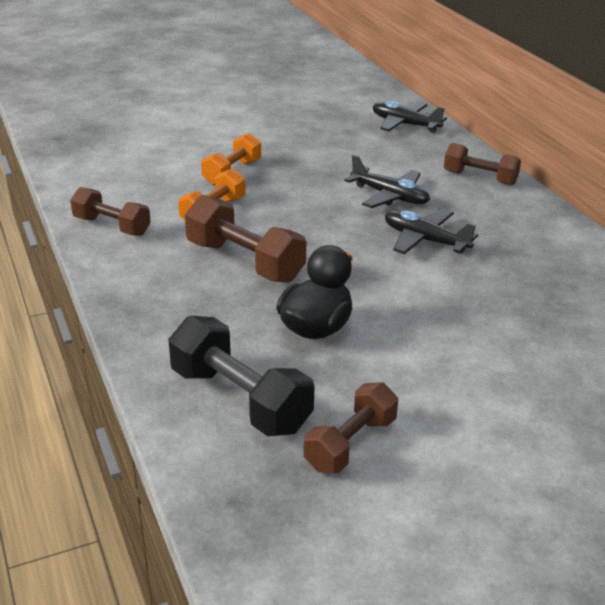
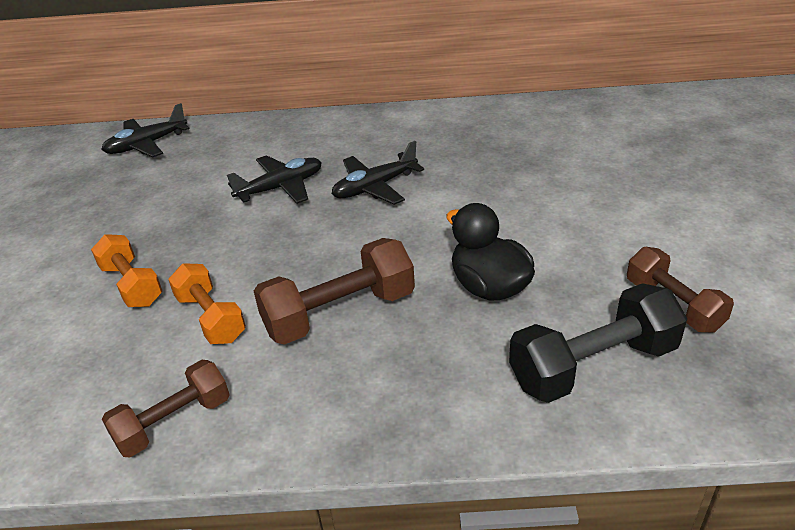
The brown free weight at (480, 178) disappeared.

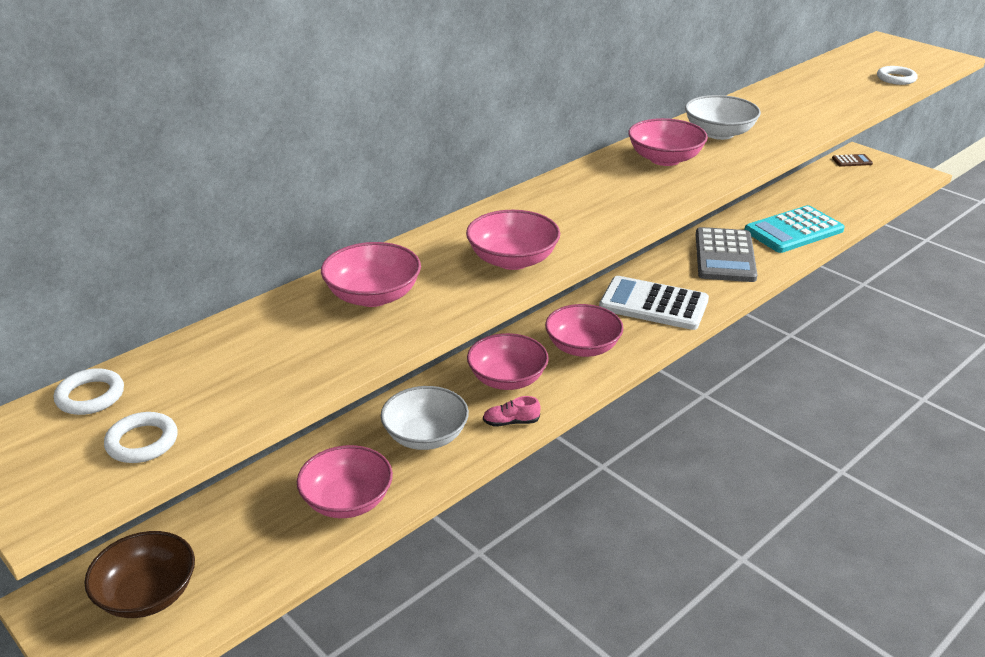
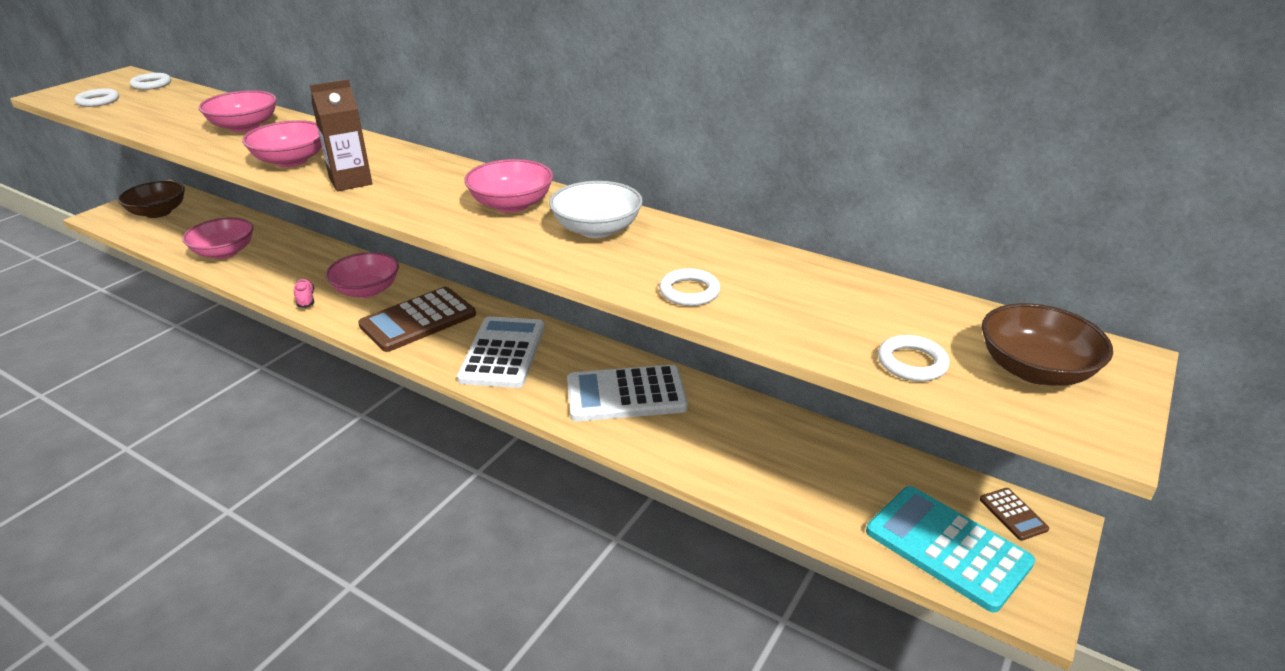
The snow-white deep dish at (425, 436) disappeared.
The rose-pink deep dish at (582, 347) was replaced by the brown calculator at (418, 320).
The gray calculator at (725, 256) became the snow-white calculator at (626, 395).
The turquoise calculator moved from (793, 231) to (947, 547).
The brown carton at (350, 181) appeared.
The snow-white hoop at (689, 292) appeared.
The brown deep dish at (1034, 370) appeared.

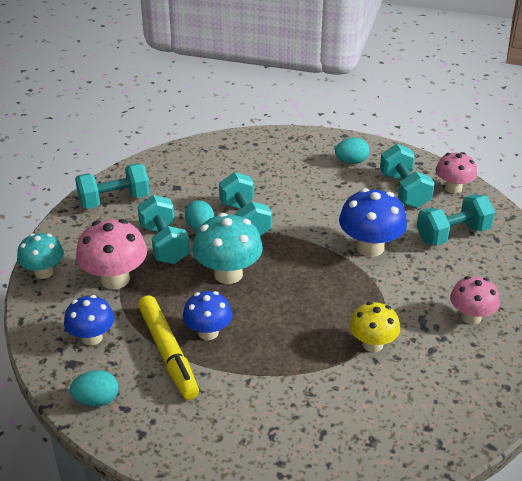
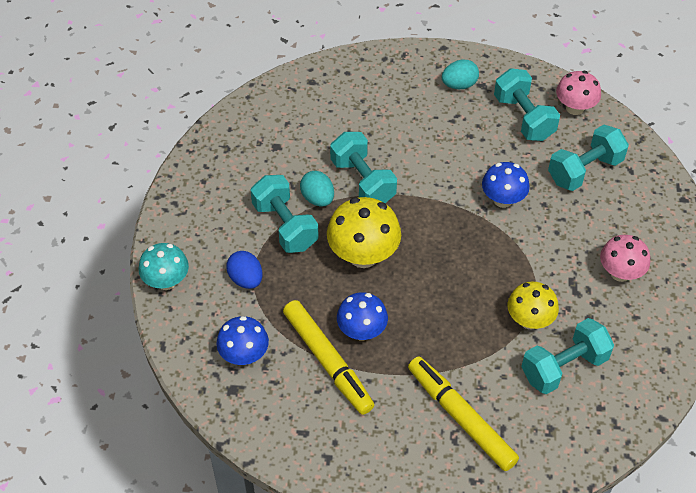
The turquoise egg shape at (97, 400) disappeared.
The turquoise free weight moved from (114, 200) to (564, 367).
The rose-pink fungus at (115, 279) was replaced by the blue egg shape at (246, 279).
The turquoise fungus at (228, 274) became the golden fungus at (363, 255).
The blue fungus at (370, 247) changed to 0.66 times the size.
The golden felt pen at (461, 418) appeared.

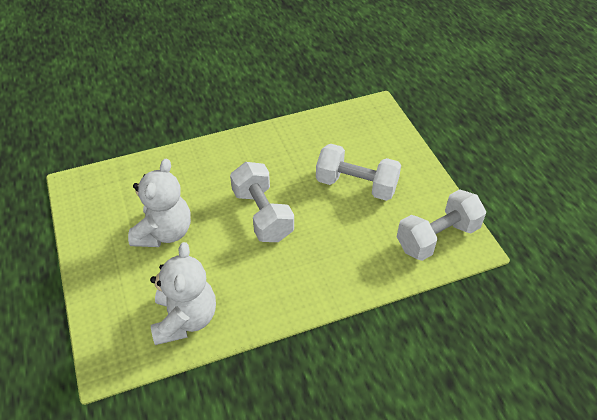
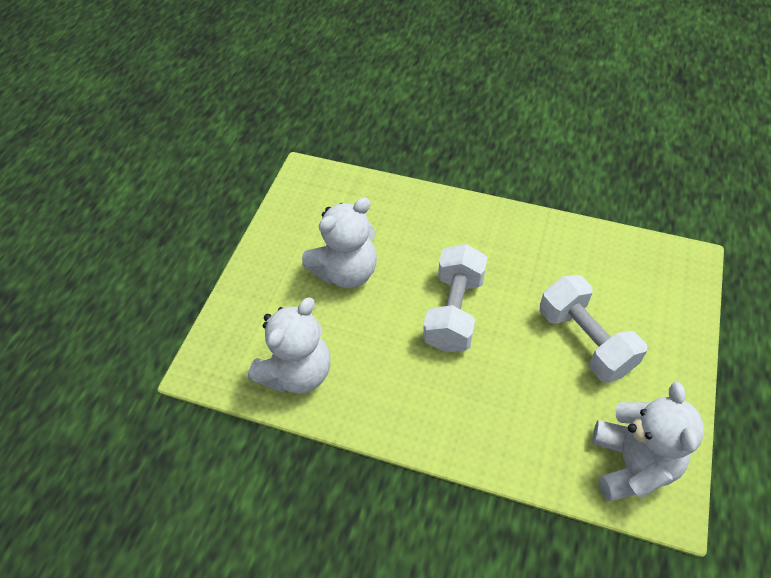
The snow-white free weight at (437, 237) was replaced by the snow-white teddy at (632, 464).

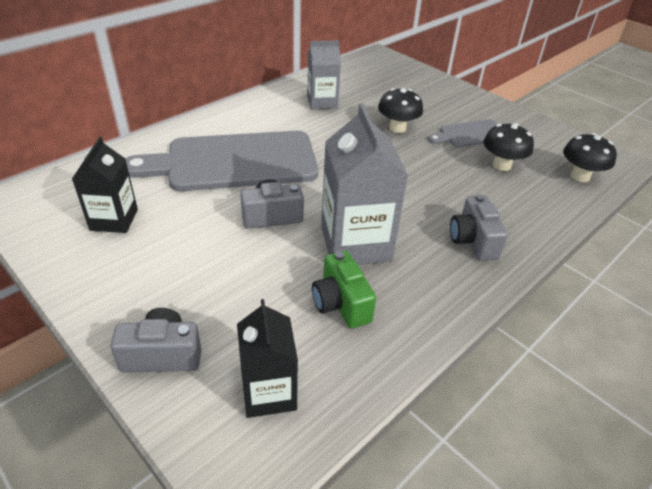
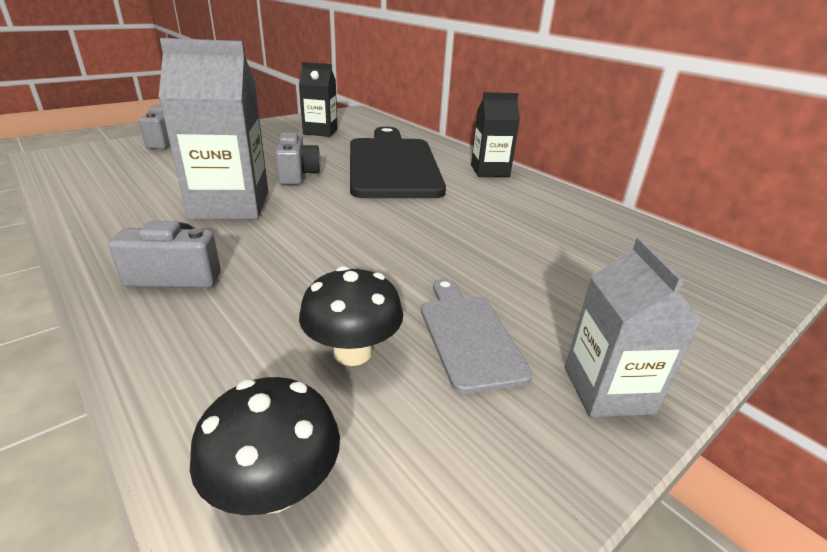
The gray bread board at (234, 162) became the ebony bread board at (392, 165).
The ebony carton moved from (269, 392) to (490, 171).
The gray carton moved from (322, 102) to (608, 390).
The emerald photo camera at (341, 303) disappeared.
The ebony fungus at (397, 128) disappeared.

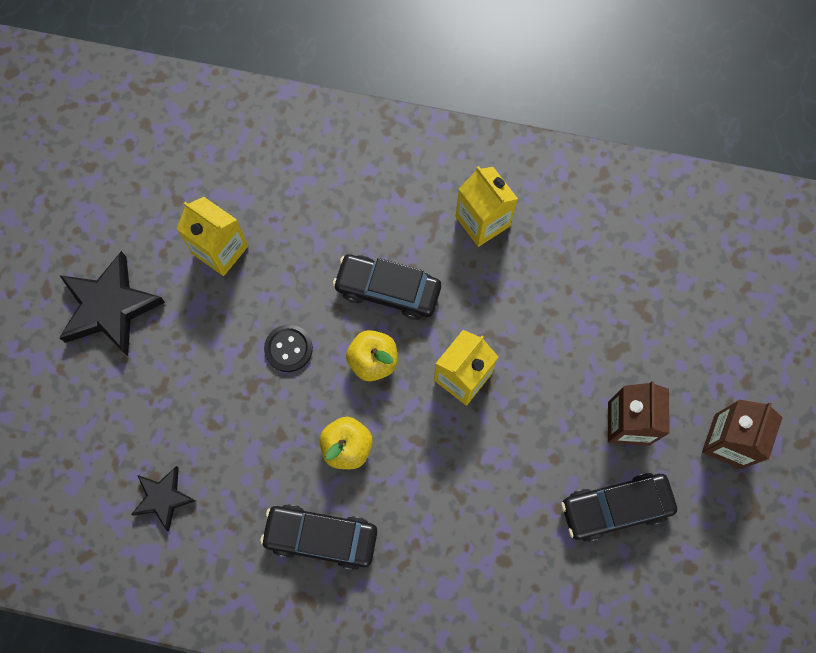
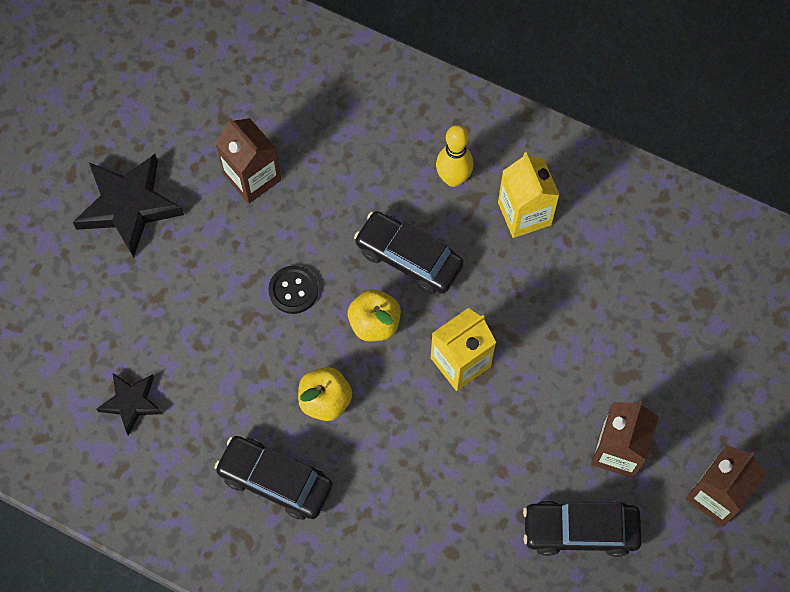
The golden carton at (220, 250) became the brown carton at (252, 177).
The golden skittle at (453, 178) appeared.

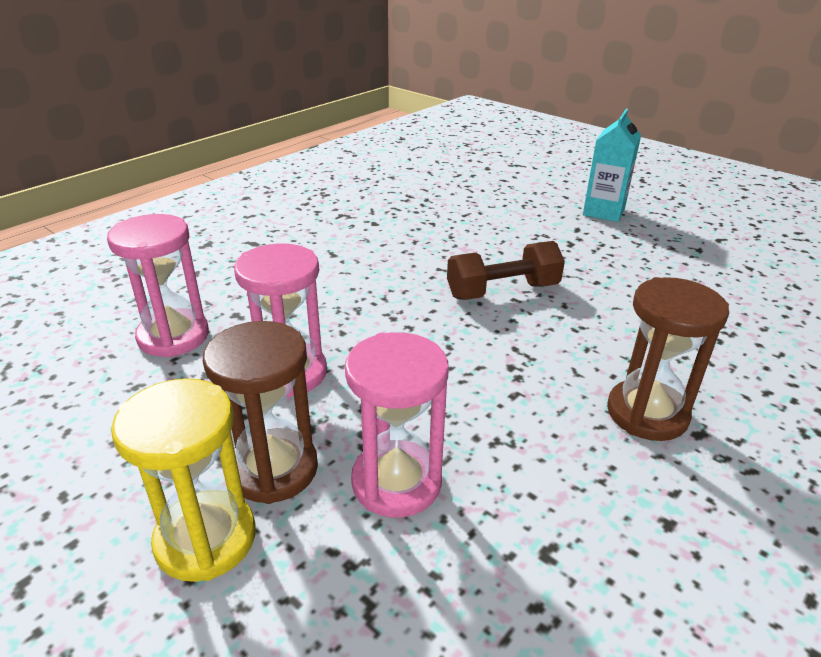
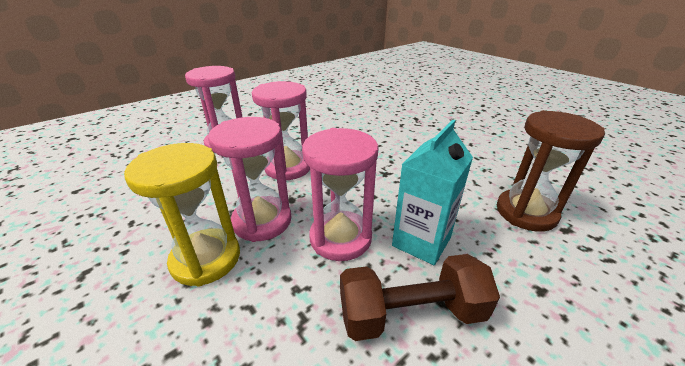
The brown hourglass at (273, 469) became the rose-pink hourglass at (262, 221).
The brown free weight moved from (502, 291) to (411, 313).
The turquoise carton moved from (603, 212) to (421, 241).

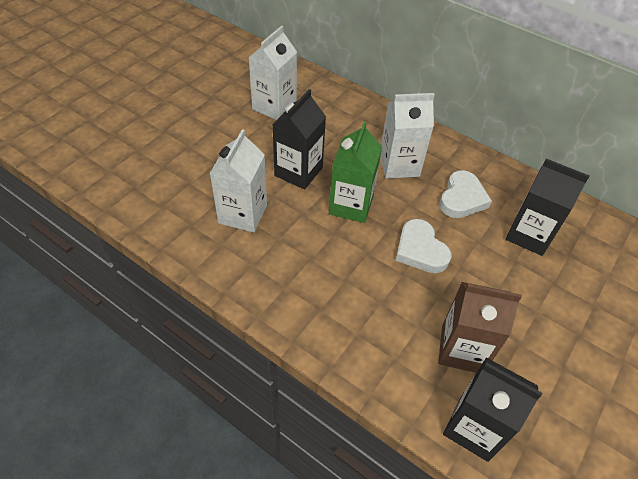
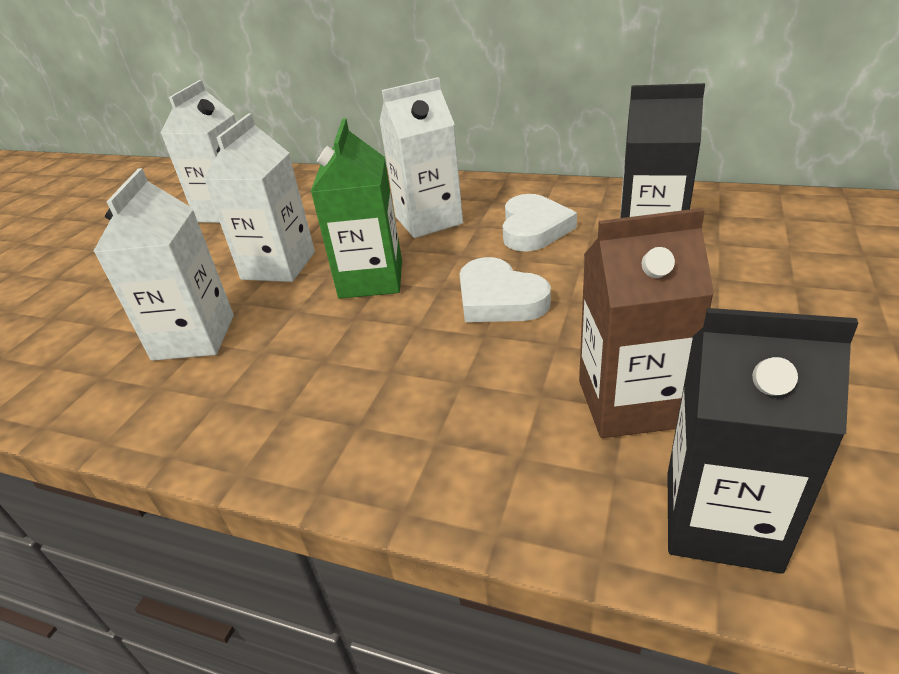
The ebony carton at (298, 172) became the snow-white carton at (278, 265).

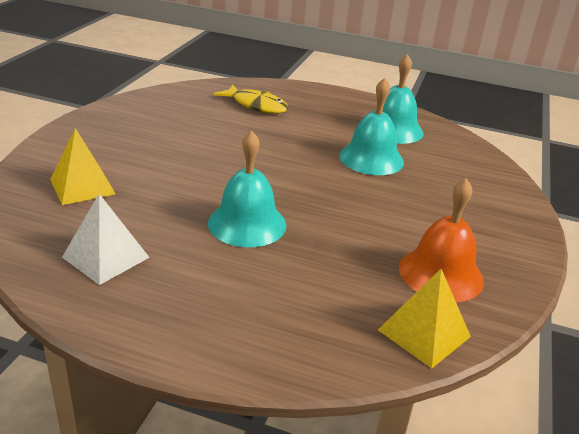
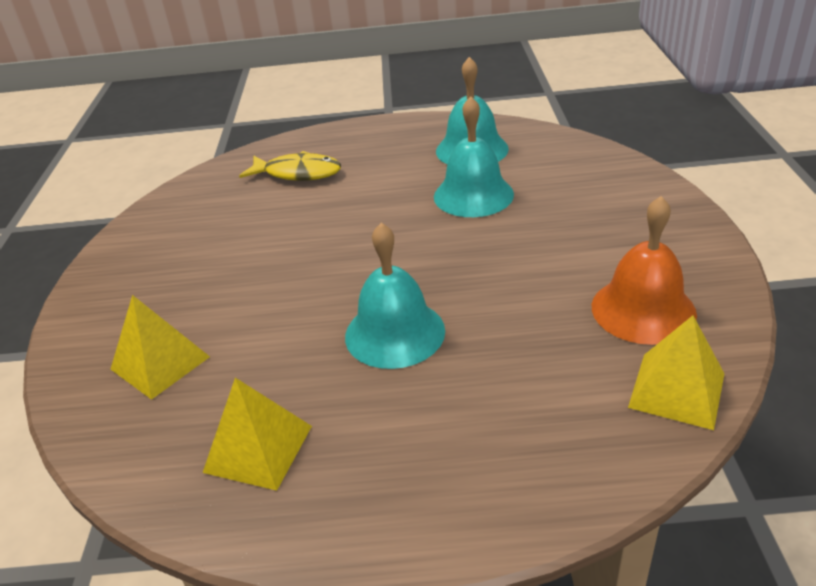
The snow-white pyramid at (106, 257) became the golden pyramid at (258, 448).

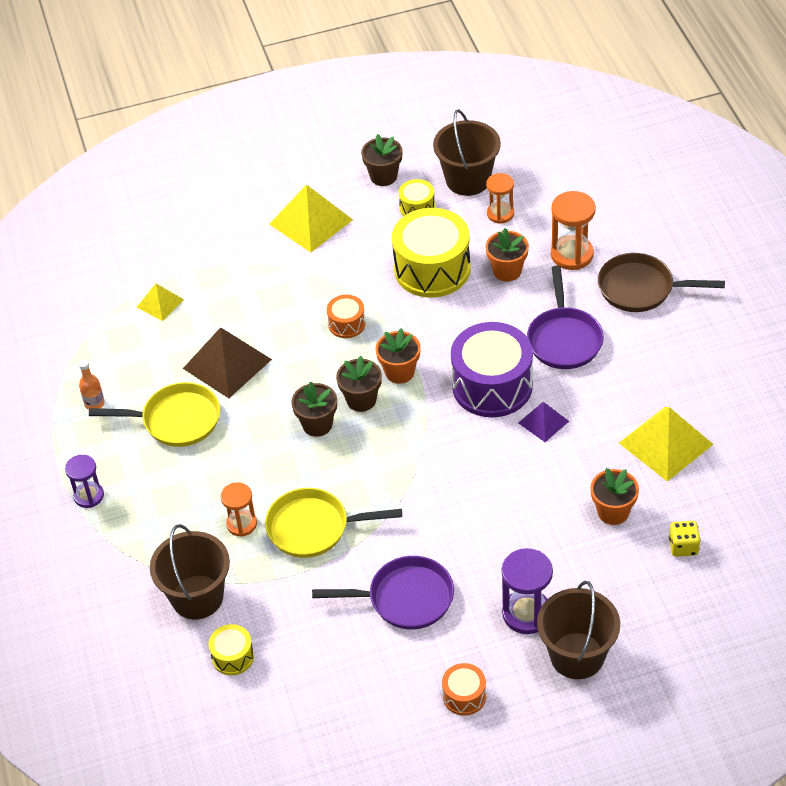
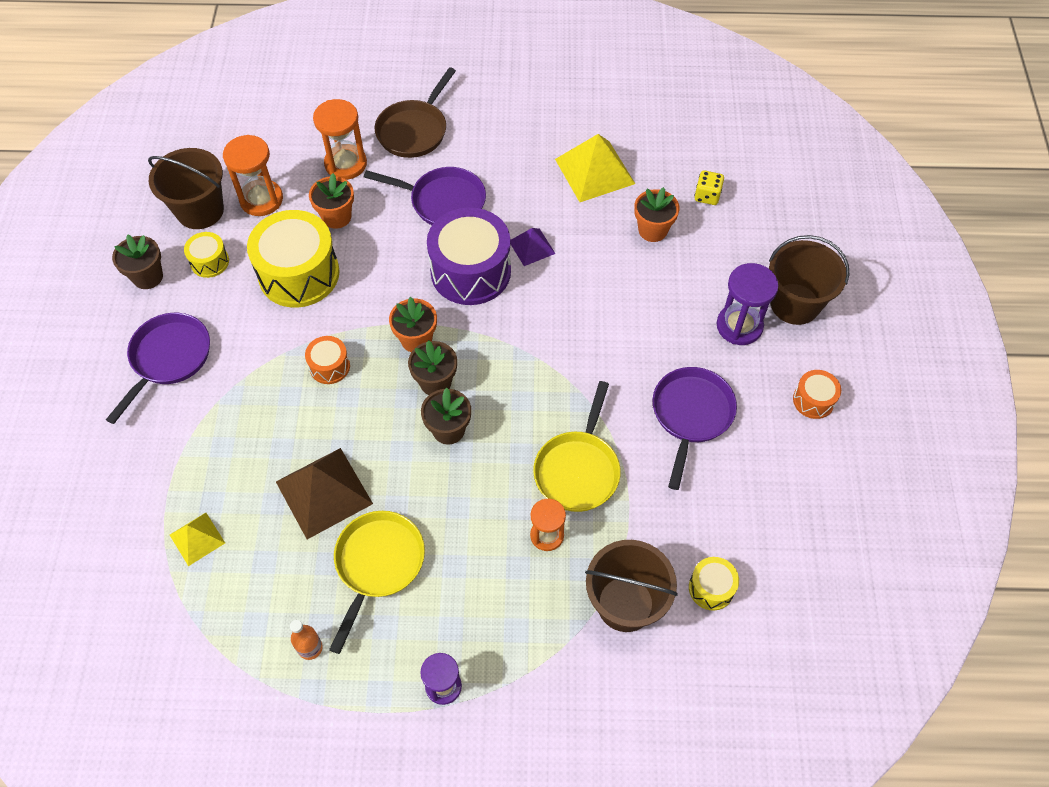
The golden pyramid at (311, 221) was replaced by the violet pan at (168, 358).
The orange hourglass at (500, 214) changed to 1.53 times the size.

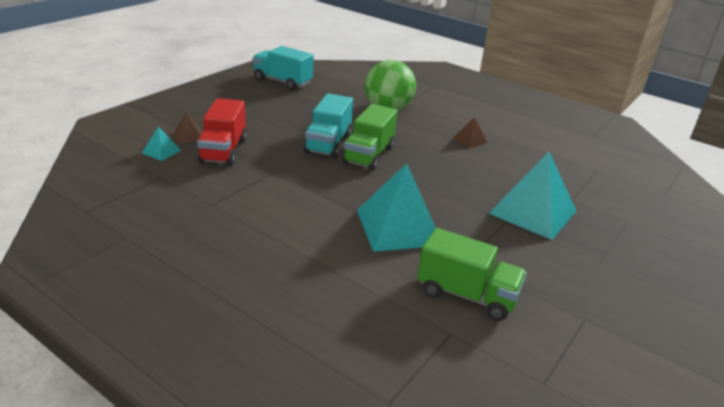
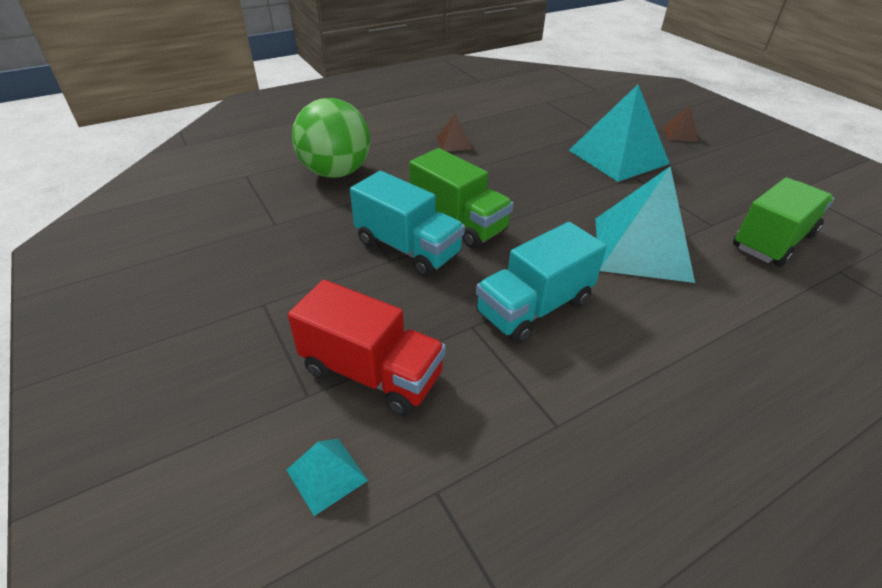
The brown pyramid moved from (188, 136) to (679, 134).
The turquoise toy truck moved from (282, 81) to (534, 307).

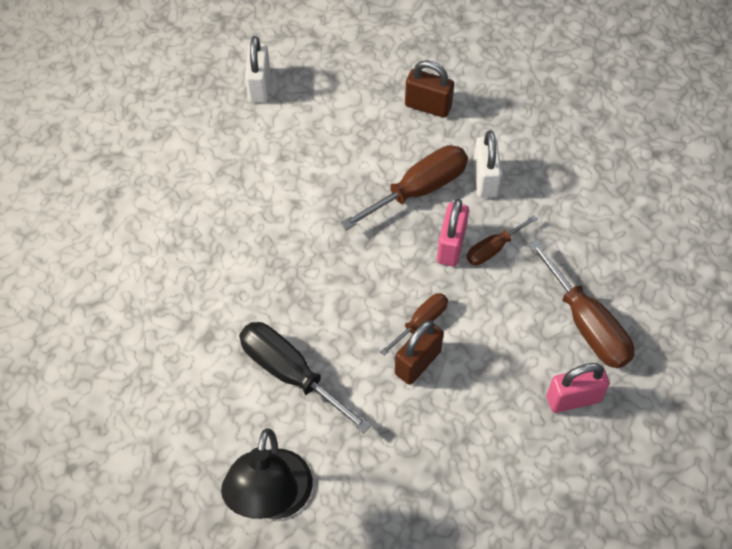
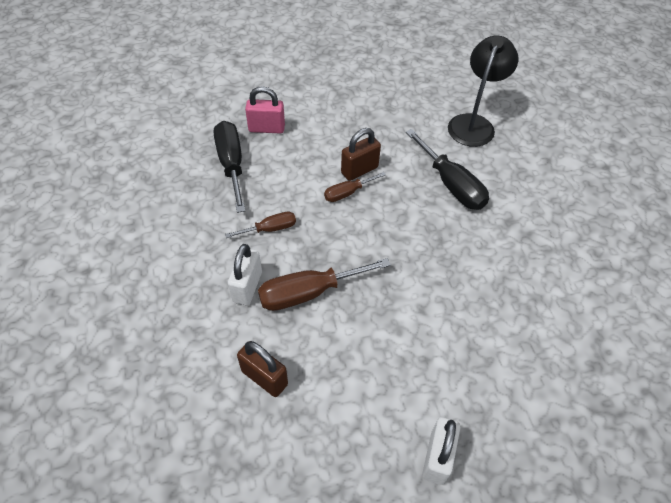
The rose-pink lock at (451, 246) disappeared.
The brown flat screwdriver at (587, 324) became the ebony flat screwdriver at (231, 164).

